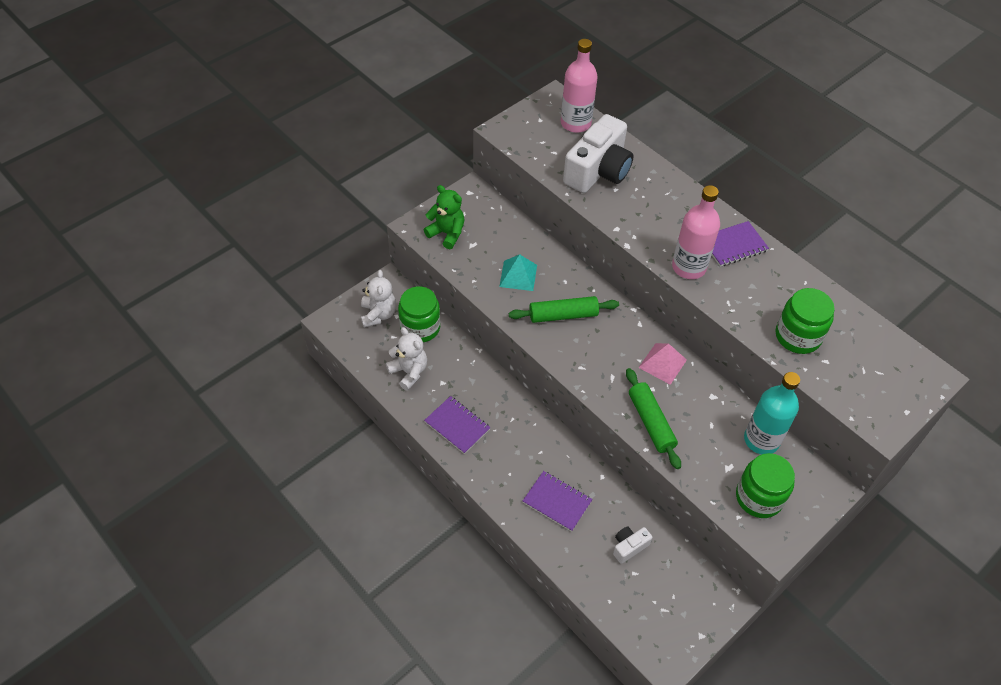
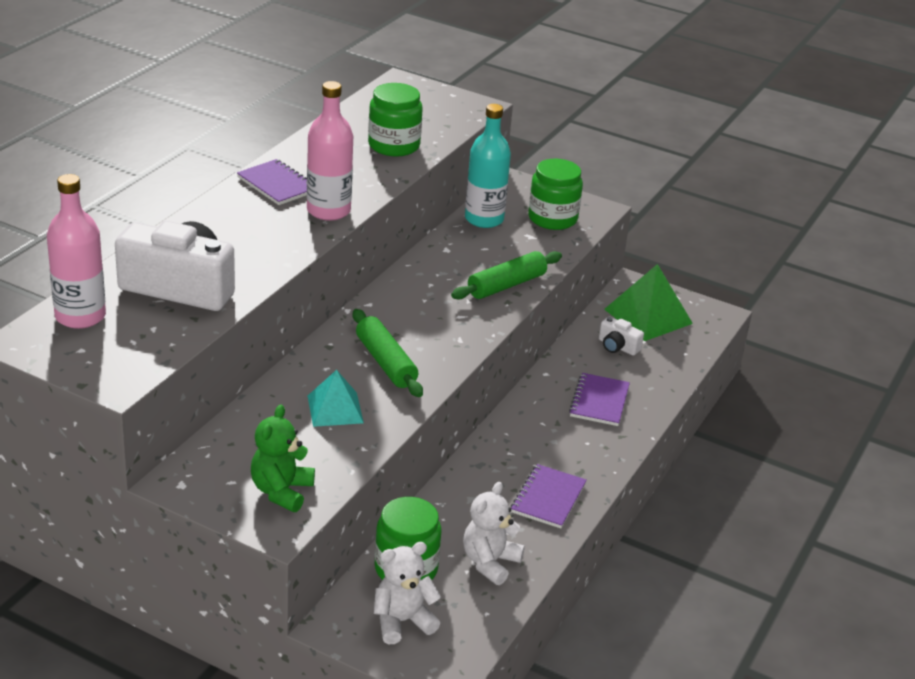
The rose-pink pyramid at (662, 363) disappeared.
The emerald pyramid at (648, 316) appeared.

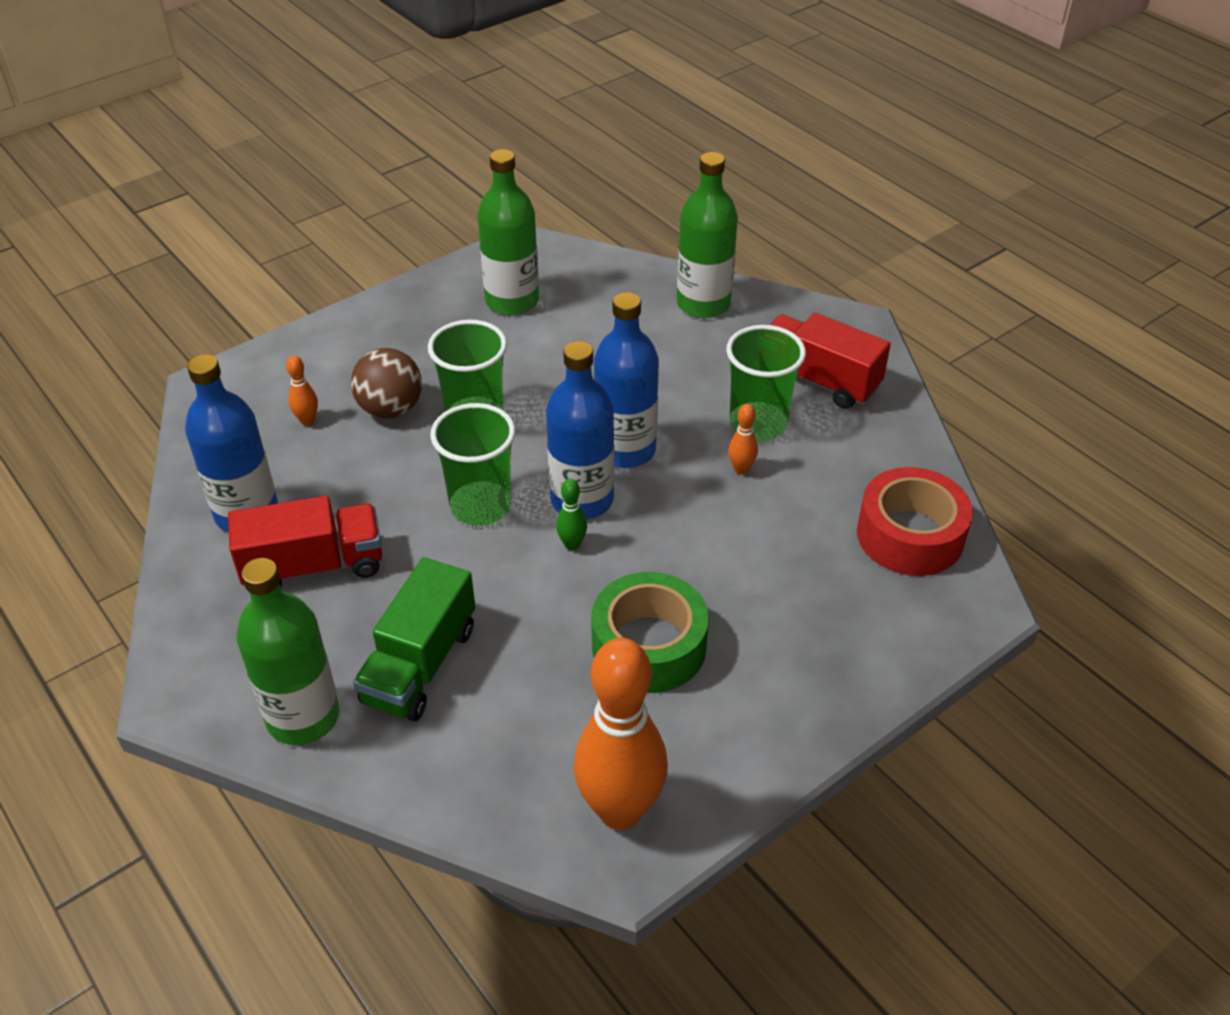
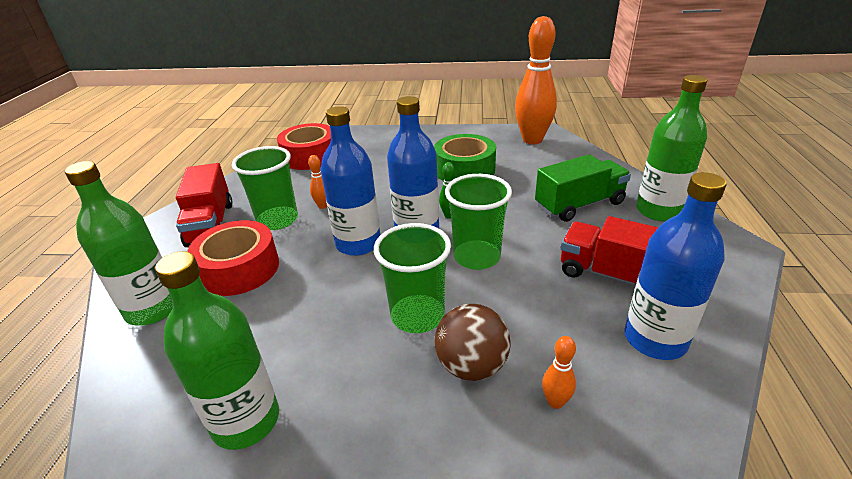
The crimson sticky tape at (239, 269) appeared.

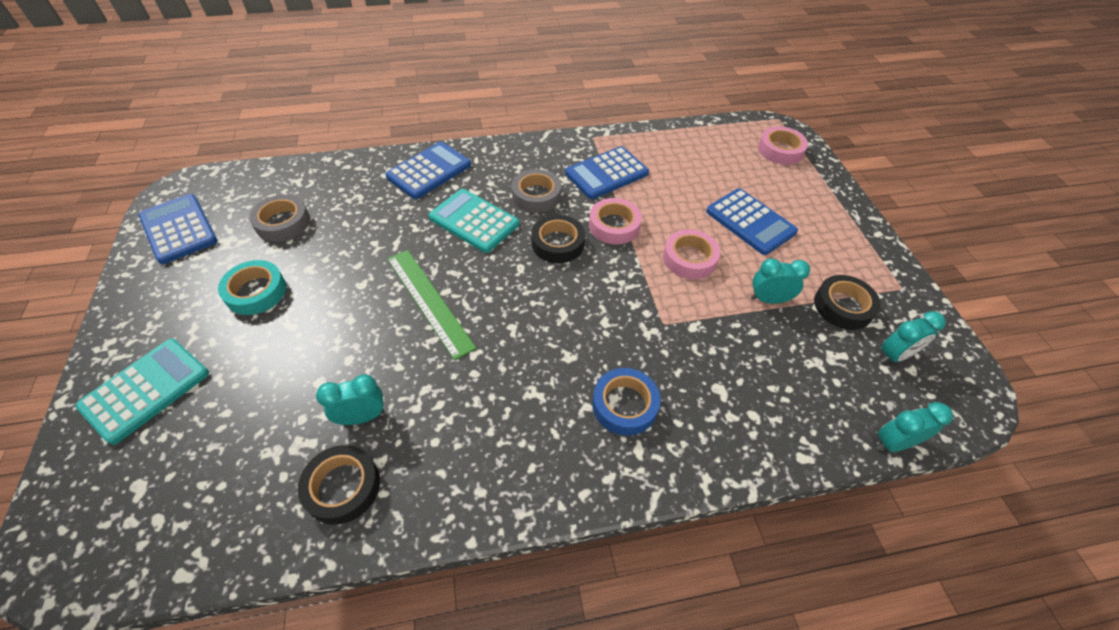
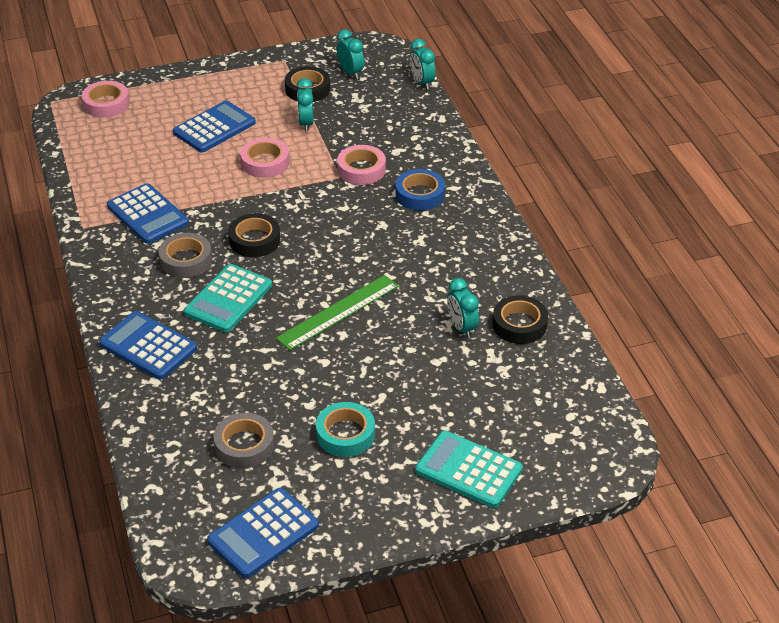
The rose-pink sticky tape moved from (614, 226) to (361, 170).

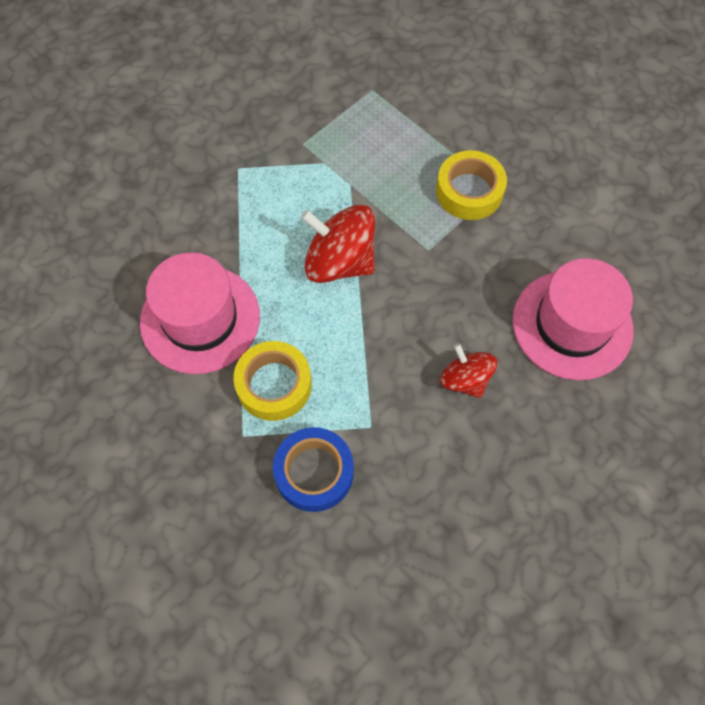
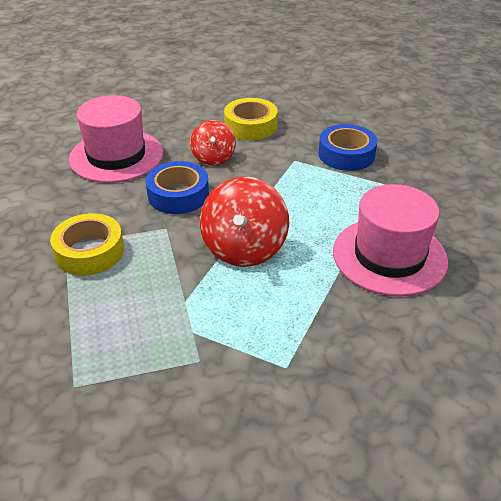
The golden sticky tape moved from (274, 385) to (250, 126).
The crimson whirligig at (339, 262) turned 45 degrees clockwise.
The blue sticky tape at (178, 195) appeared.

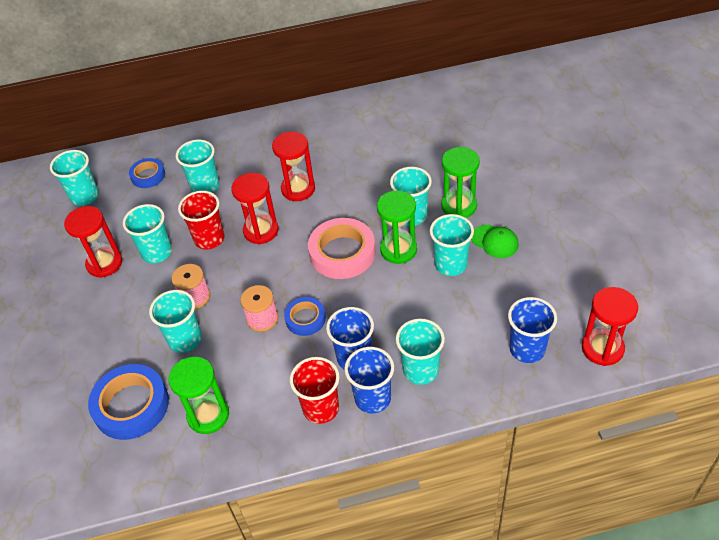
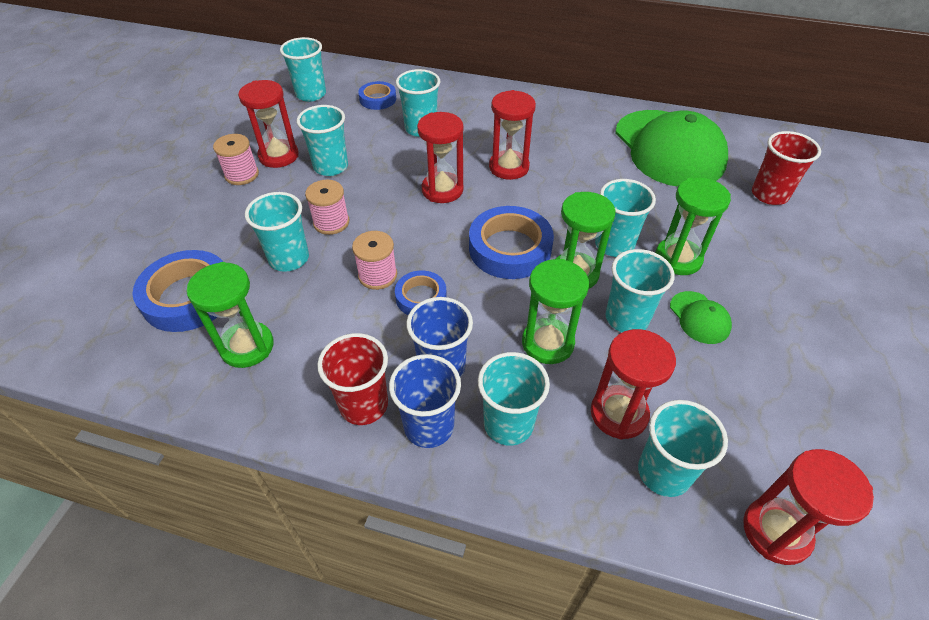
The crimson tumbler moved from (209, 239) to (769, 195).
The rose-pink sticky tape at (342, 253) became the blue sticky tape at (510, 248).
The blue tumbler at (527, 349) became the turquoise tumbler at (664, 472).
The rose-pink spool at (242, 175) appeared.
The emerald hourglass at (547, 343) appeared.
The crimson hourglass at (619, 413) appeared.
The emerald baseball cap at (669, 148) appeared.

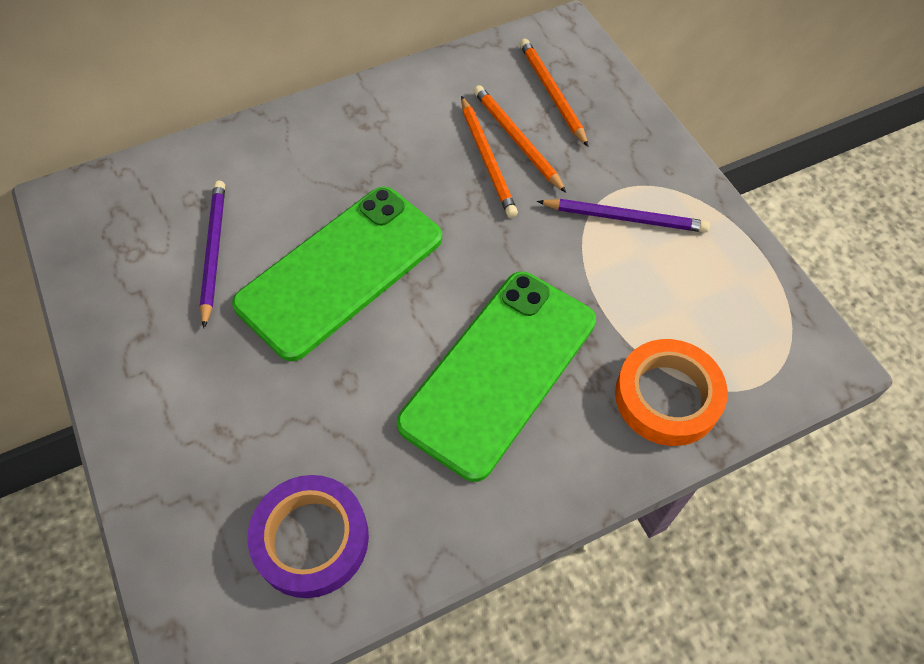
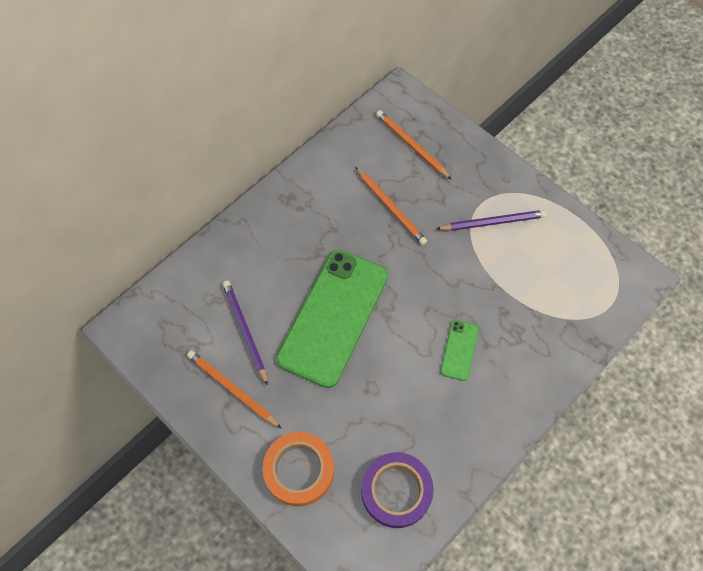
The emerald phone at (499, 371) changed to 0.43 times the size.
The orange pencil moved from (516, 140) to (232, 389).
The orange sticky tape moved from (667, 397) to (299, 470).

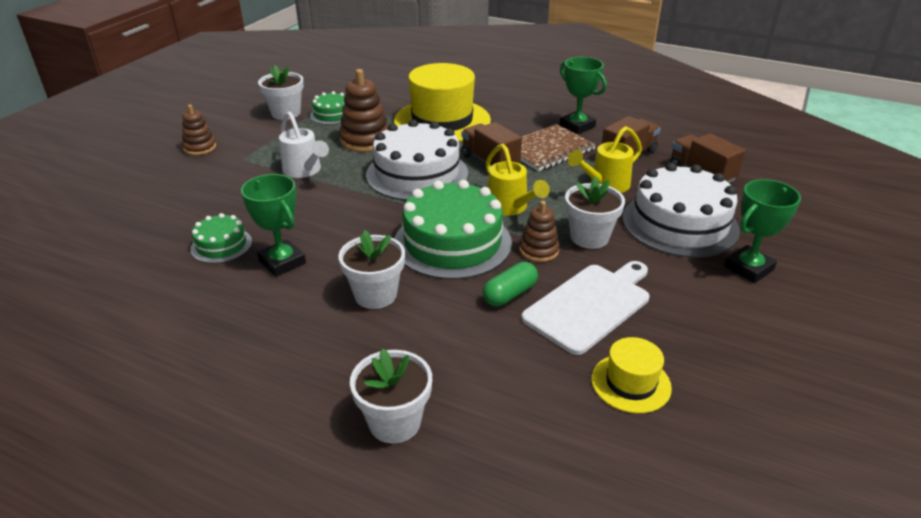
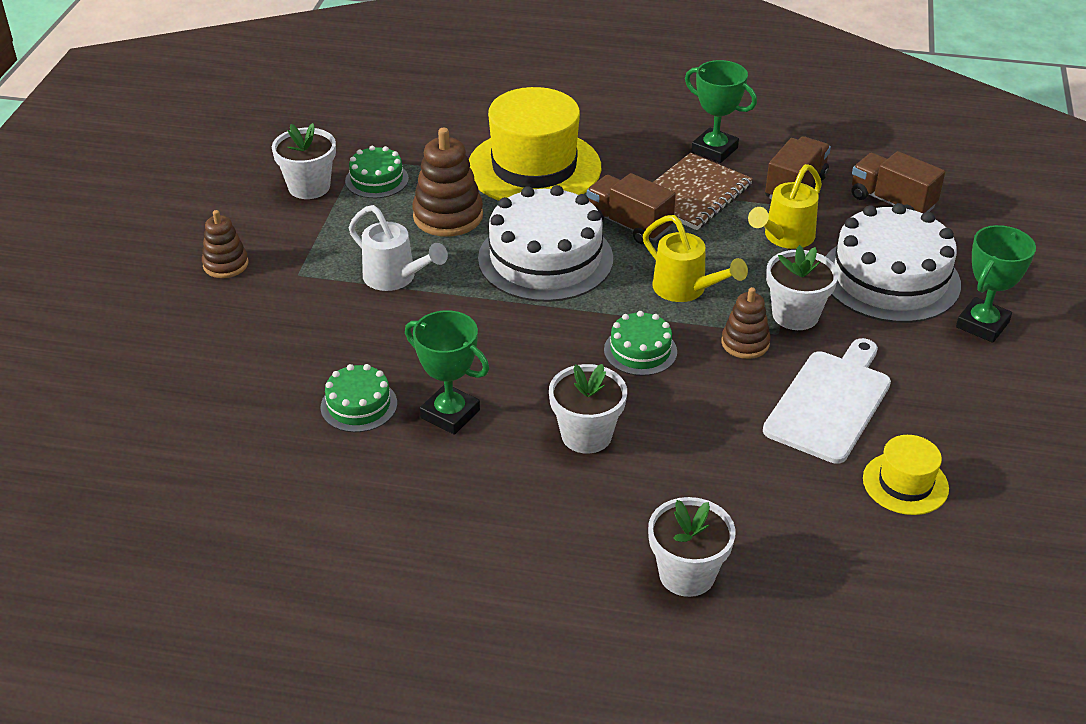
The emerald gateau at (452, 243) changed to 0.50 times the size.
The emerald pill at (510, 294) disappeared.

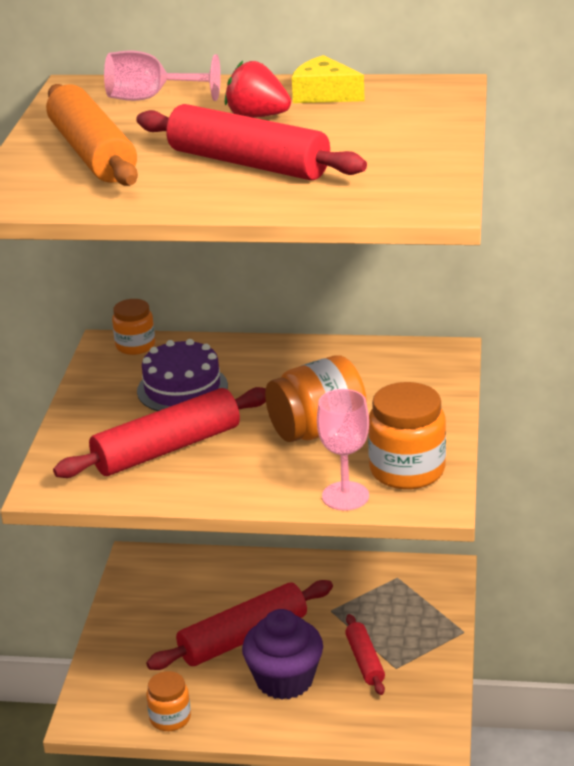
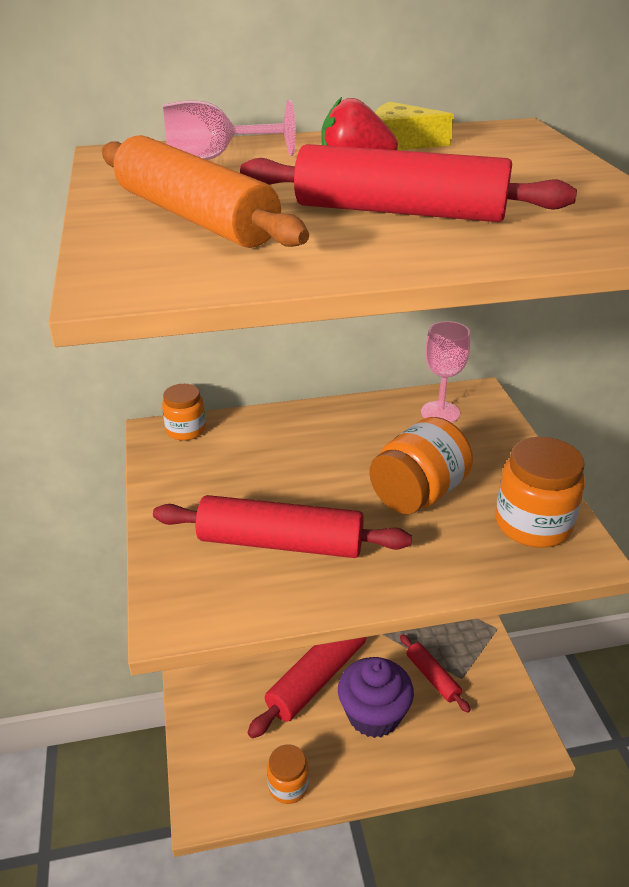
The crimson pastry roller at (167, 449) turned 60 degrees clockwise.
The violet gateau at (182, 388) disappeared.
The rose-pink chalice moved from (345, 496) to (440, 412).

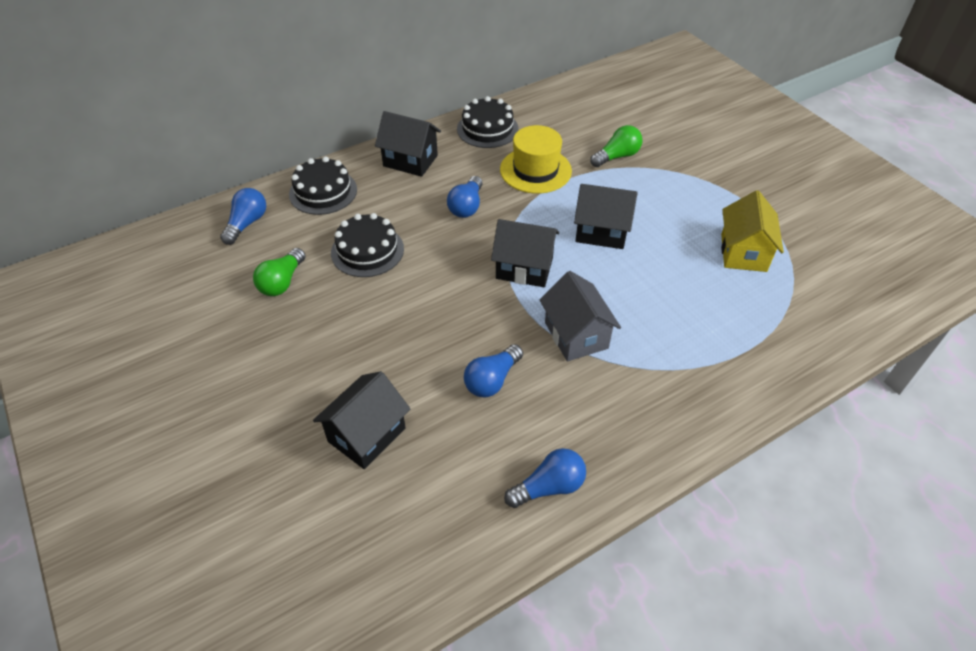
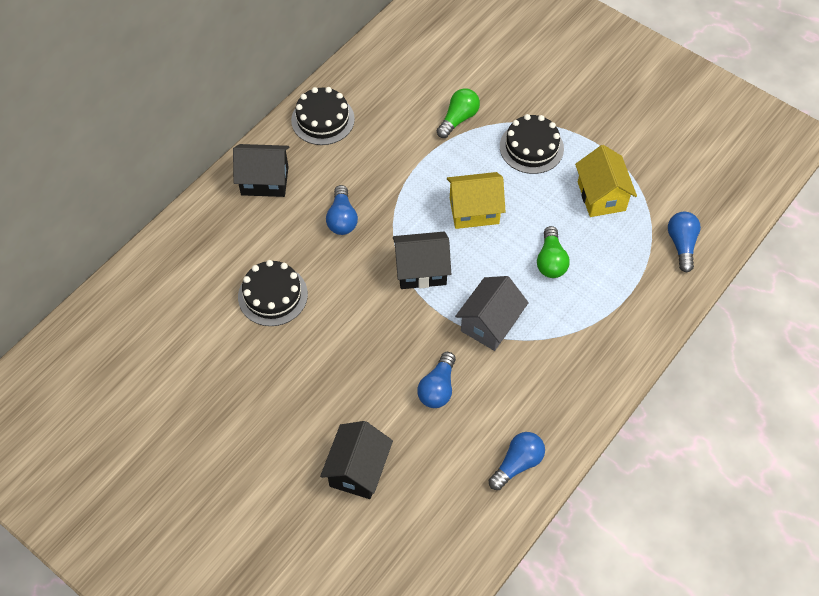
The blue light bulb moved from (247, 223) to (681, 244).
The emerald light bulb moved from (282, 282) to (550, 261).
The ebony gateau moved from (323, 192) to (531, 147).
The golden hat at (535, 170) disappeared.
The gray house at (576, 335) turned 75 degrees clockwise.
The ebony house at (601, 232) became the golden house at (474, 211).

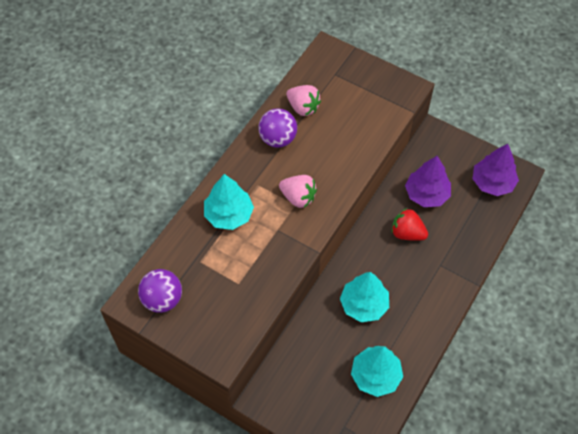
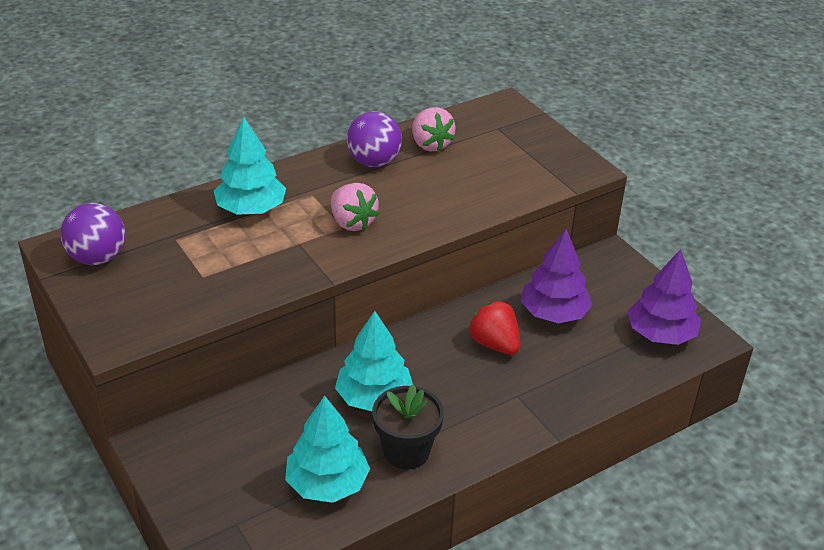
The ebony flower pot at (406, 451) appeared.

